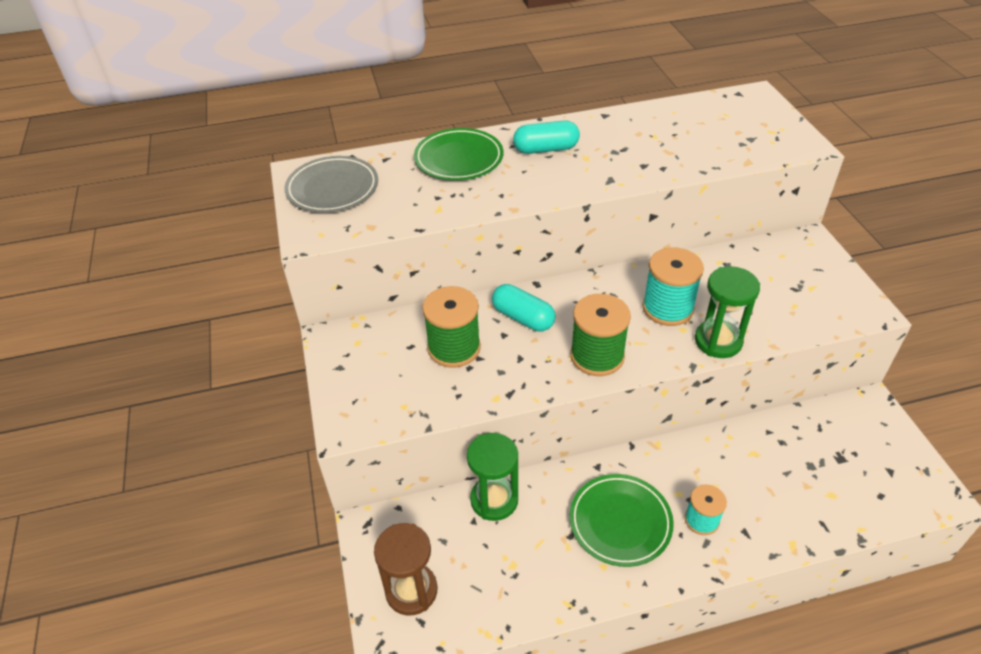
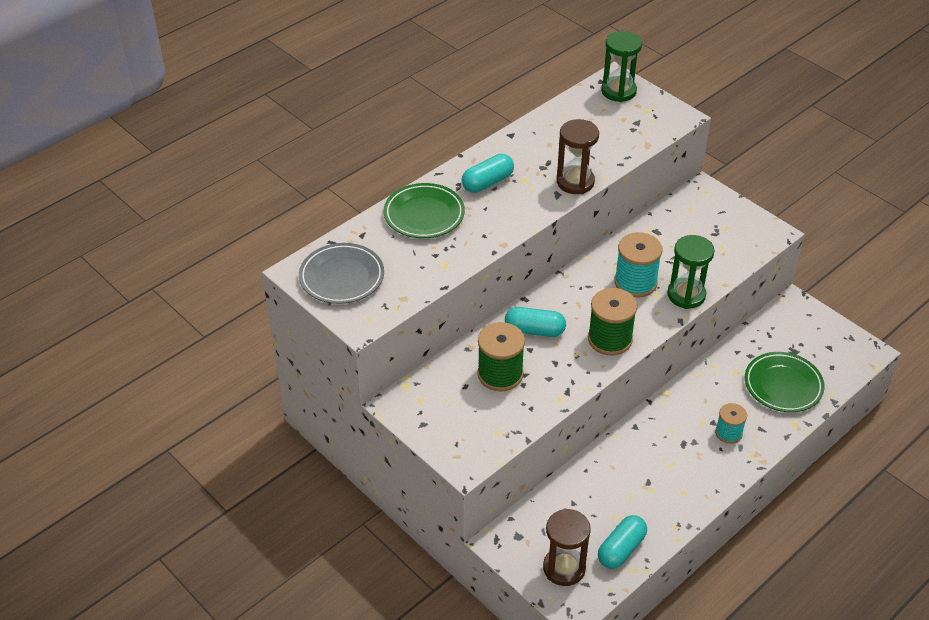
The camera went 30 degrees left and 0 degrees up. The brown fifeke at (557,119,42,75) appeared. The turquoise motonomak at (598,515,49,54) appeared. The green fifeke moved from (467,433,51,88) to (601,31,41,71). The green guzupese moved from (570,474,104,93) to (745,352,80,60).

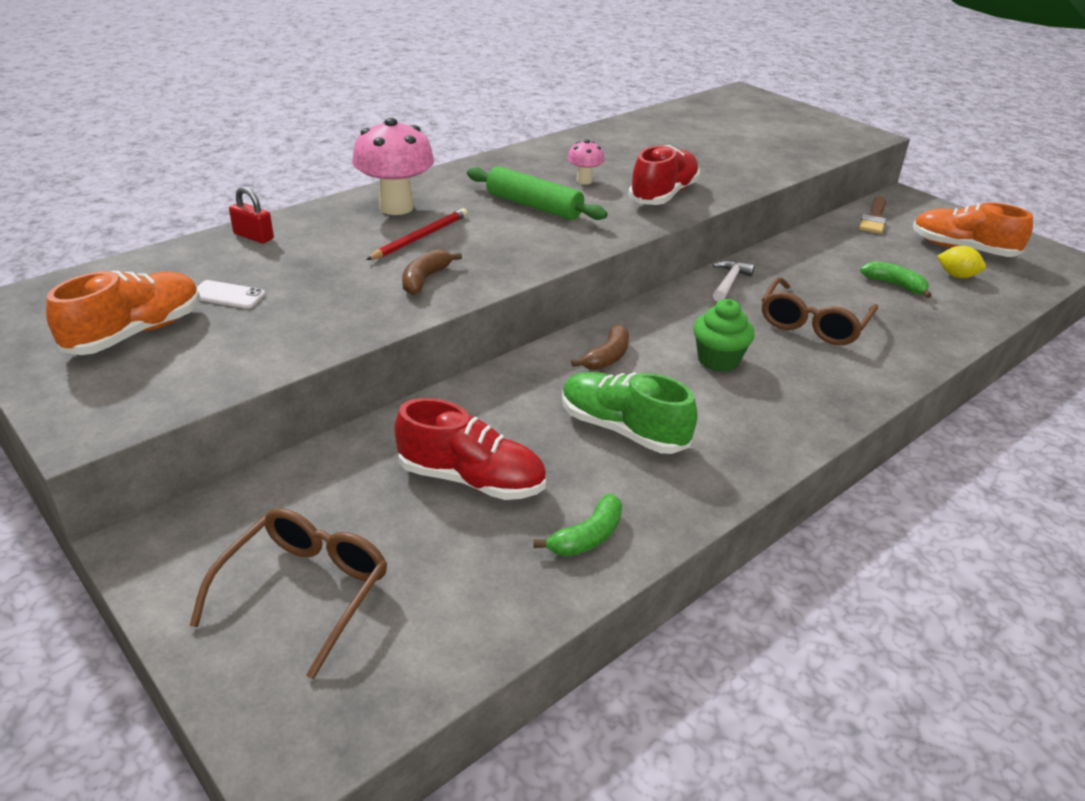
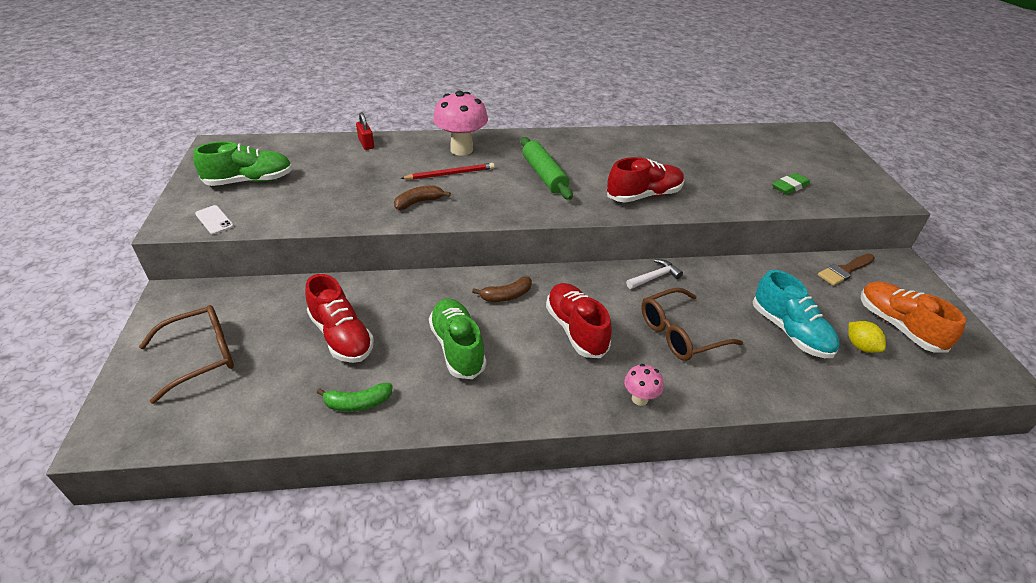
The camera went 35 degrees right and 5 degrees up. The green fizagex at (772,173,38,22) appeared. The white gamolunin moved from (197,280,68,29) to (195,205,39,30). The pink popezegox moved from (567,140,38,44) to (624,364,40,42). The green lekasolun at (693,299,62,73) was replaced by the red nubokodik at (546,283,66,75). The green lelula at (860,261,72,37) was replaced by the turquoise nubokodik at (753,270,86,88). The orange nubokodik at (46,271,154,84) became the green nubokodik at (193,141,100,45).

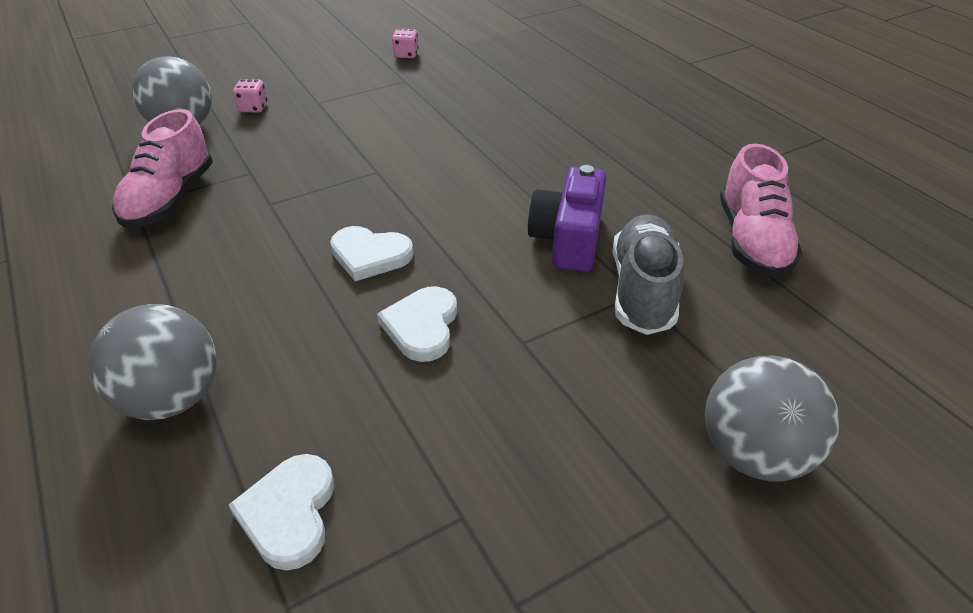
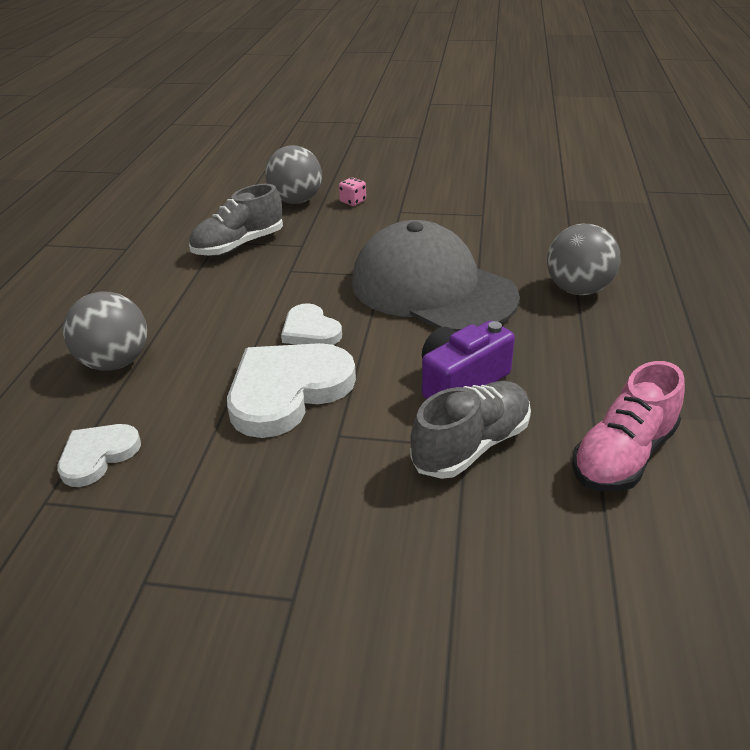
The camera went 40 degrees right and 5 degrees down. The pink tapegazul at (392,29,26,29) disappeared. The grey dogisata at (352,220,168,112) appeared. The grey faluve moved from (705,355,134,127) to (547,224,73,71). The pink nubokodik at (112,109,101,119) became the grey nubokodik at (189,184,94,72). The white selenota at (377,286,80,76) changed to 1.81 times the size.

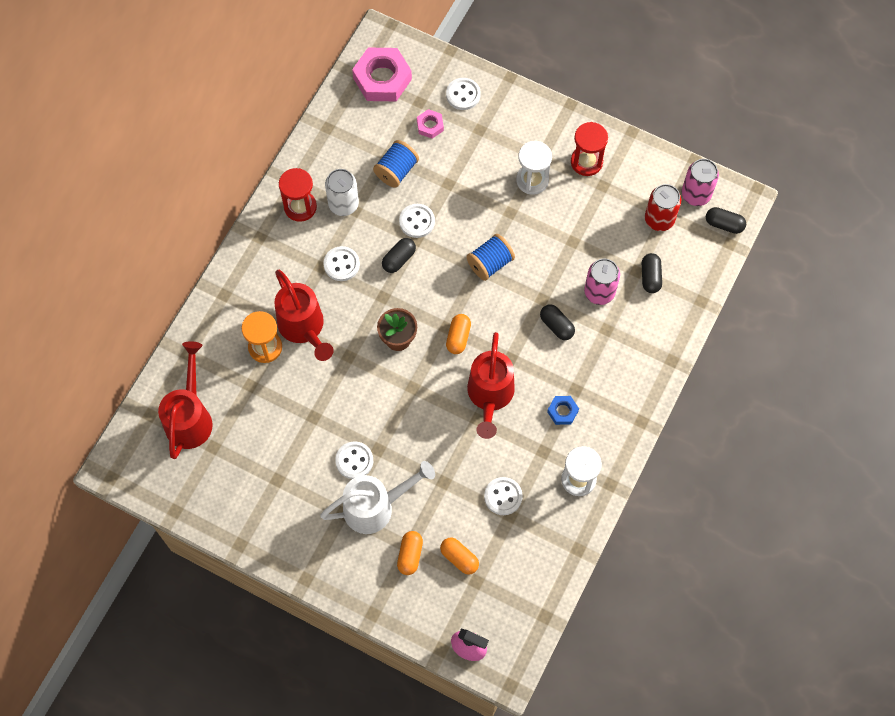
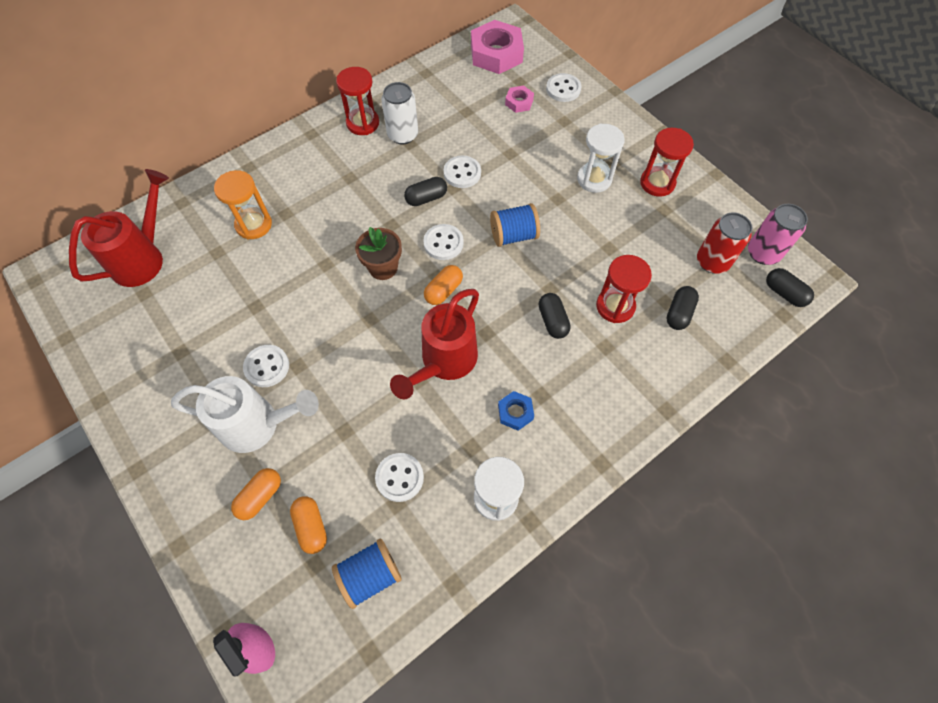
The camera went 25 degrees right and 5 degrees down. The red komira at (274,269,59,92) disappeared. The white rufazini moved from (323,246,37,35) to (423,224,41,36). The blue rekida moved from (373,140,46,48) to (332,539,70,70). The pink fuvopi at (584,259,36,46) was replaced by the red fifeke at (596,255,56,68).

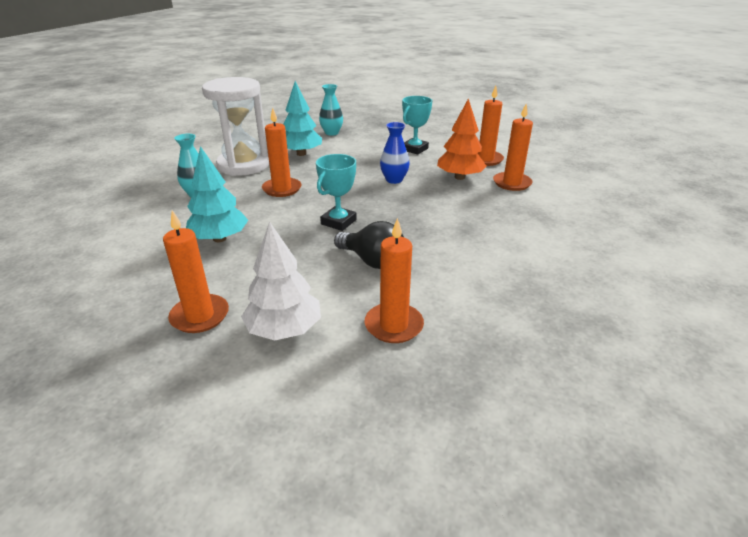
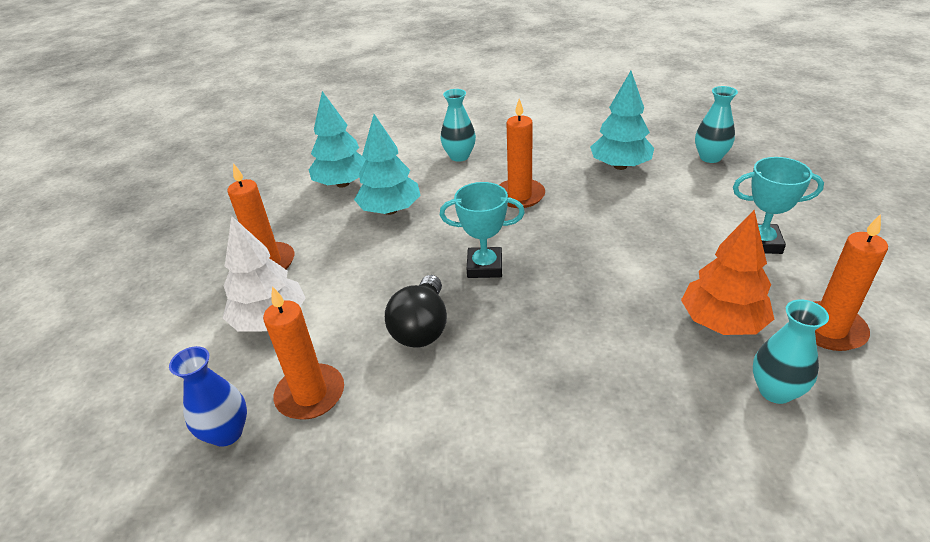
The camera went 65 degrees right and 5 degrees up. The white fifeke at (202,77,67,99) disappeared. The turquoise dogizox at (309,91,57,97) appeared. The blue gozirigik moved from (380,122,30,62) to (169,346,78,101). The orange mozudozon at (493,104,40,87) was replaced by the turquoise gozirigik at (753,300,76,104).

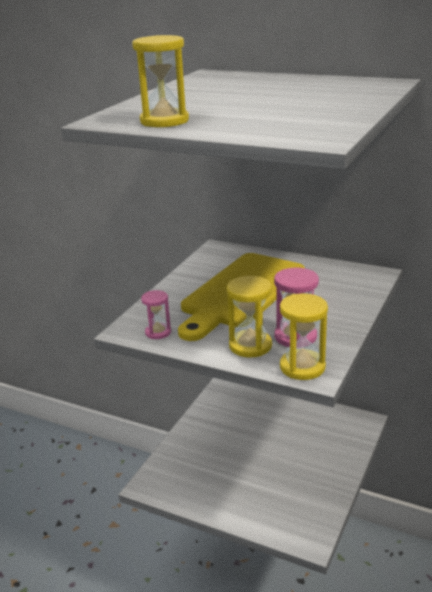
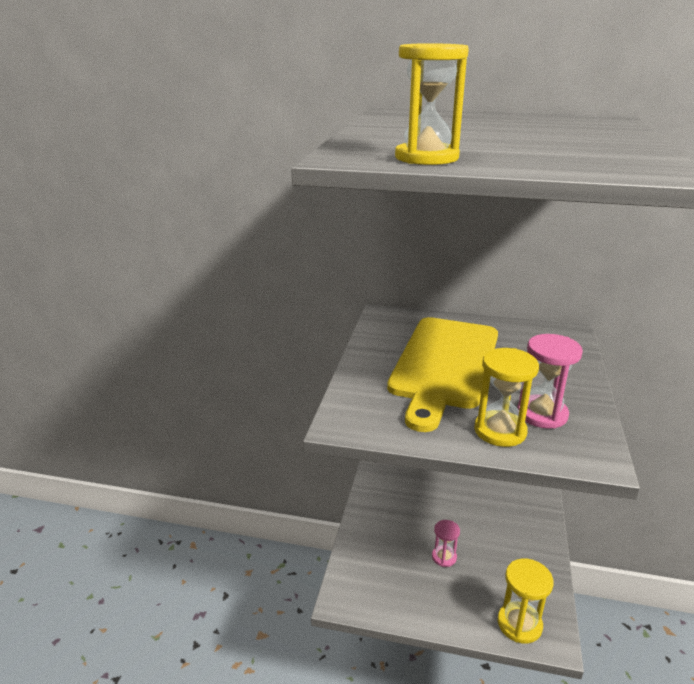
The camera went 15 degrees left and 0 degrees up. The pink fifeke moved from (141,290,30,49) to (432,520,28,47). The yellow fifeke moved from (280,293,48,87) to (498,559,56,85).

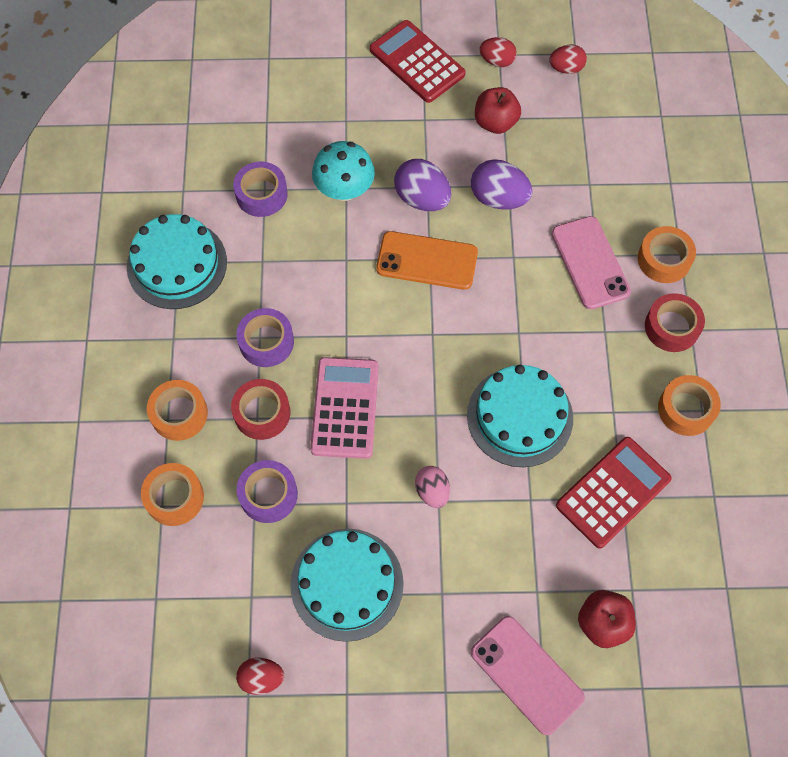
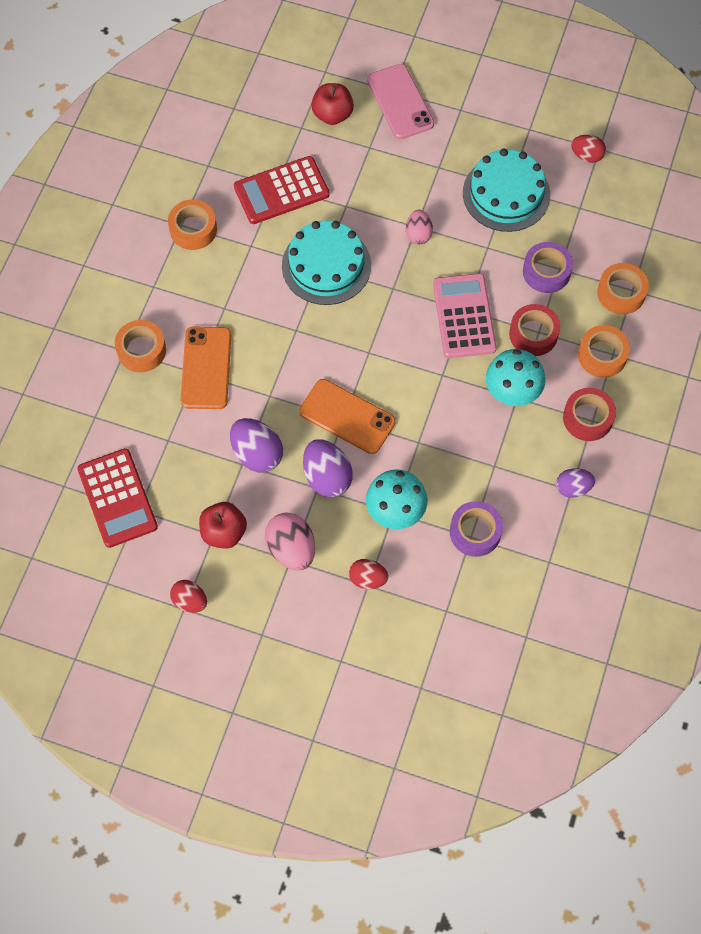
The camera went 160 degrees left and 0 degrees up. The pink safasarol at (265,513,50,58) appeared. The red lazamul moved from (370,20,96,83) to (77,448,81,100). The red safasarol moved from (549,45,38,29) to (349,559,39,30). The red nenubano moved from (645,293,60,59) to (563,388,53,53). The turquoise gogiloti at (127,214,100,95) was replaced by the purple safasarol at (556,468,39,30). The purple nenubano at (236,308,58,59) was replaced by the turquoise popezegox at (486,349,59,57). The pink gamolunin at (552,216,79,93) became the orange gamolunin at (180,326,51,83). The pink lazamul at (310,357,69,102) turned 150 degrees clockwise.

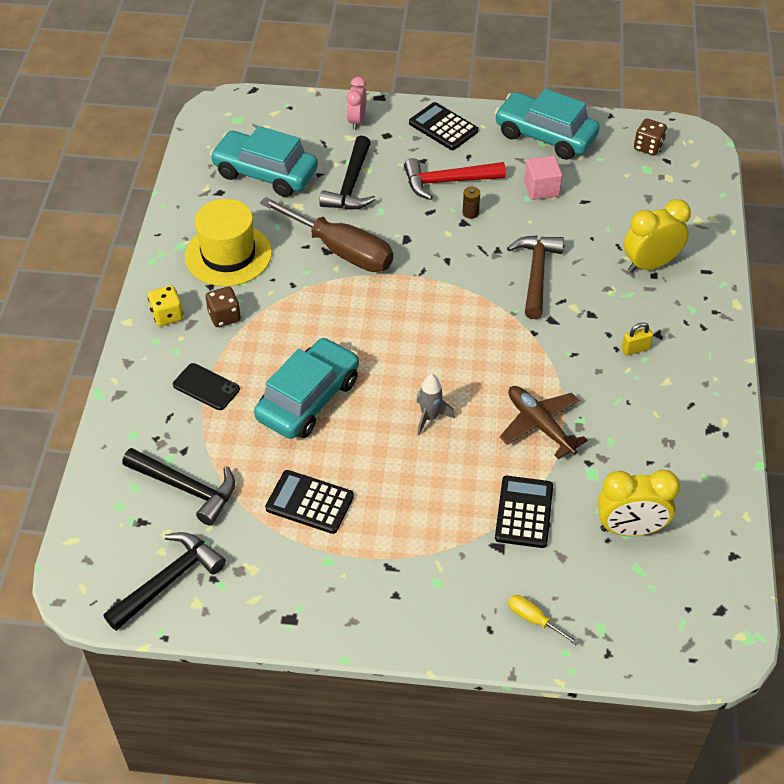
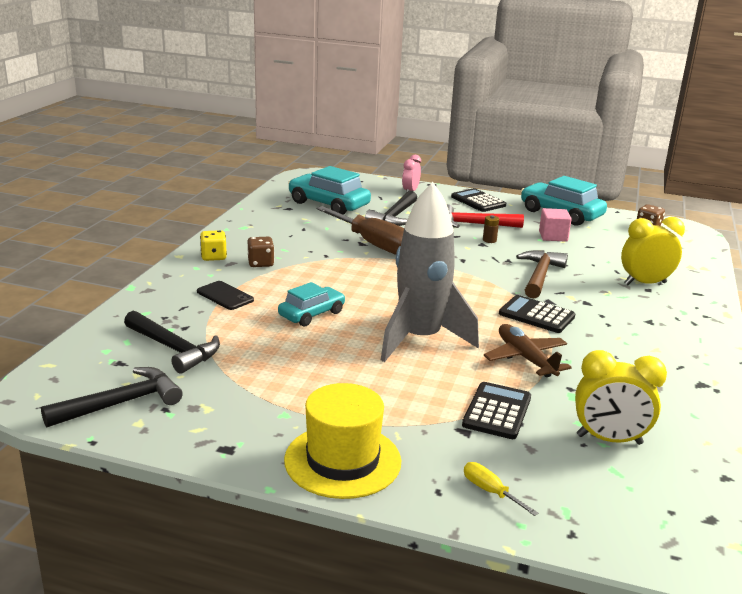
The camera went 10 degrees right and 25 degrees down. The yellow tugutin at (621,322,32,34) disappeared. The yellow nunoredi moved from (185,199,87,87) to (284,383,117,116). The black lazamul moved from (265,470,89,64) to (499,295,76,38). The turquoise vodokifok at (254,337,105,102) changed to 0.62 times the size. The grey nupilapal at (417,374,38,61) changed to 2.48 times the size.

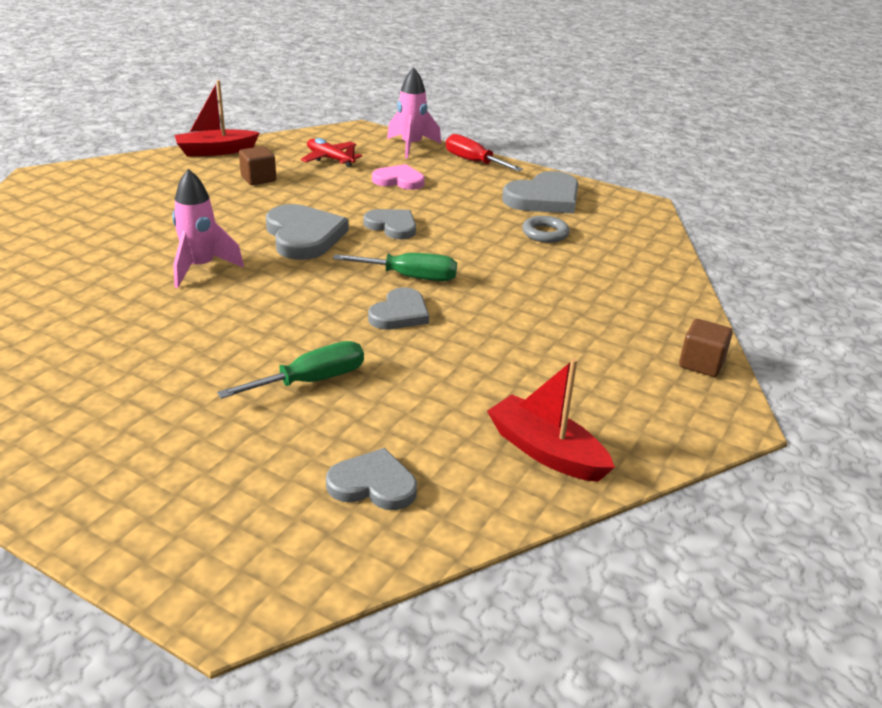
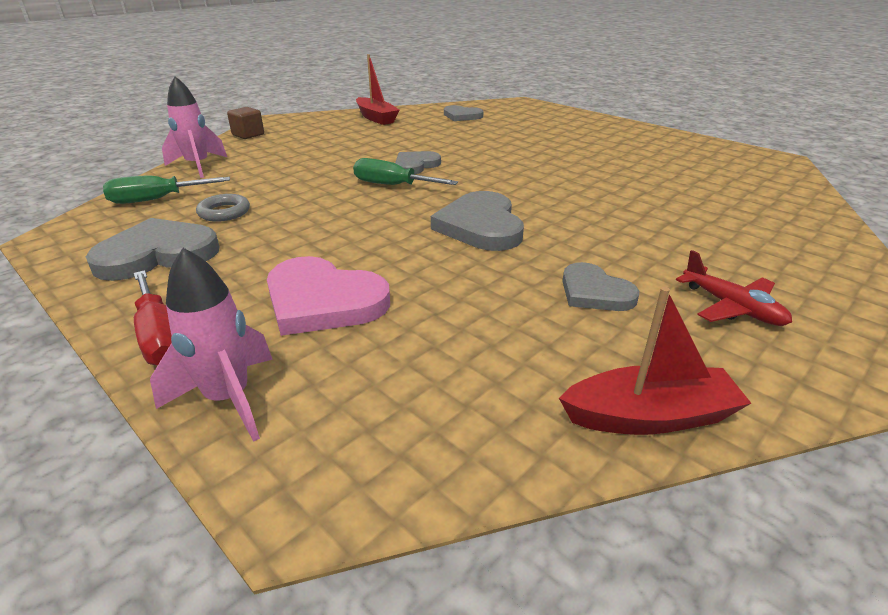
The camera went 165 degrees left and 0 degrees up. The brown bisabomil at (239,146,37,39) disappeared. The pink nupilapal moved from (172,169,72,119) to (162,76,65,102). The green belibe moved from (217,341,147,58) to (103,175,127,29). The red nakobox moved from (301,138,61,29) to (676,250,116,76). The grey selenota moved from (363,209,53,30) to (562,262,77,49). The pink selenota at (372,164,53,26) changed to 1.59 times the size.

